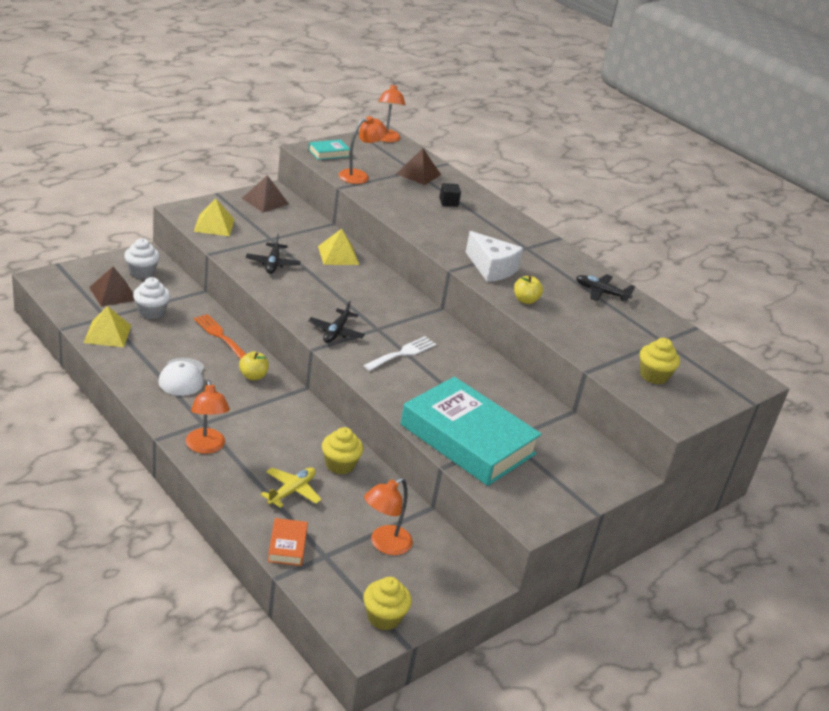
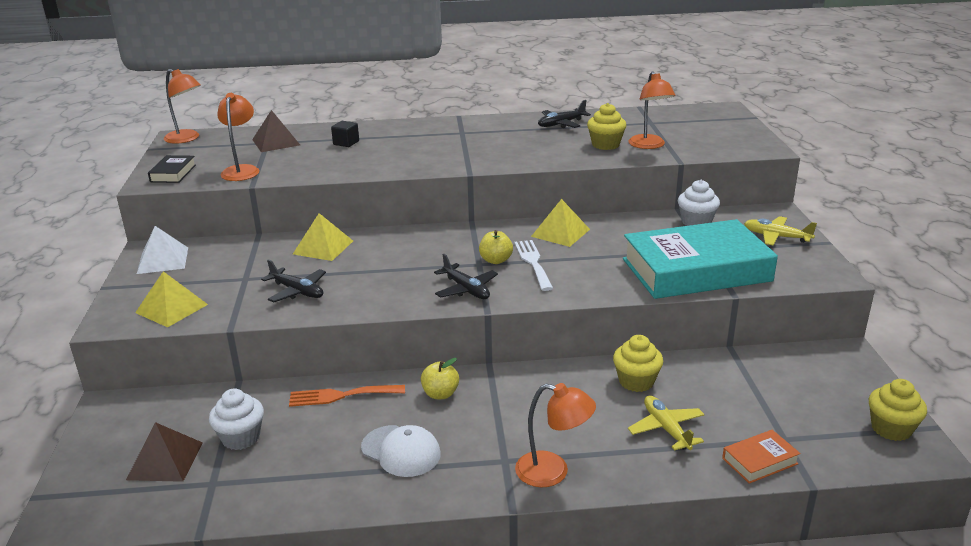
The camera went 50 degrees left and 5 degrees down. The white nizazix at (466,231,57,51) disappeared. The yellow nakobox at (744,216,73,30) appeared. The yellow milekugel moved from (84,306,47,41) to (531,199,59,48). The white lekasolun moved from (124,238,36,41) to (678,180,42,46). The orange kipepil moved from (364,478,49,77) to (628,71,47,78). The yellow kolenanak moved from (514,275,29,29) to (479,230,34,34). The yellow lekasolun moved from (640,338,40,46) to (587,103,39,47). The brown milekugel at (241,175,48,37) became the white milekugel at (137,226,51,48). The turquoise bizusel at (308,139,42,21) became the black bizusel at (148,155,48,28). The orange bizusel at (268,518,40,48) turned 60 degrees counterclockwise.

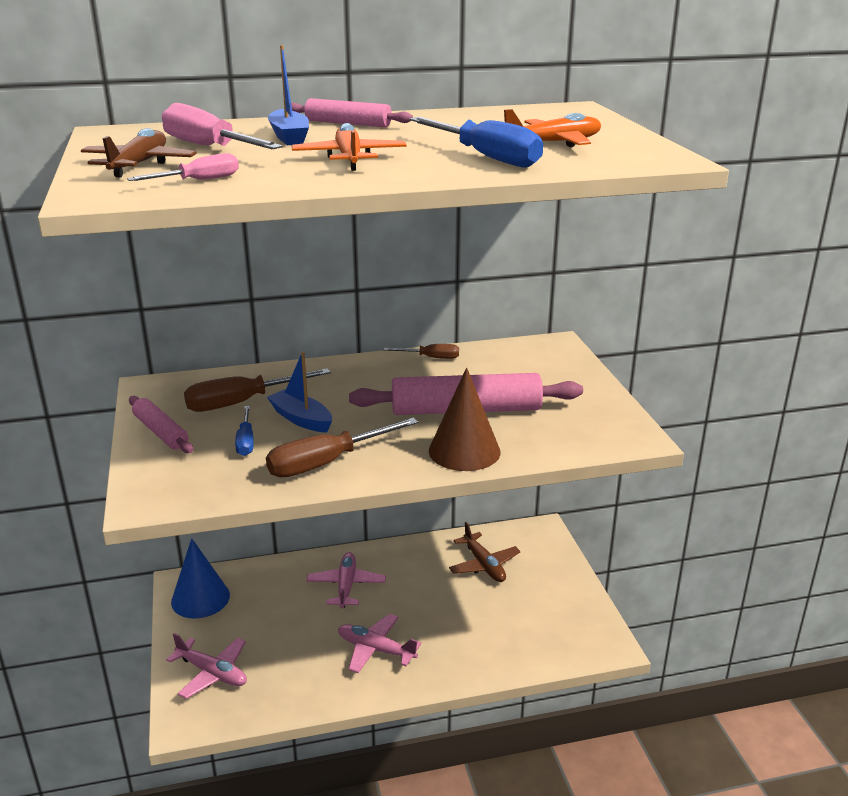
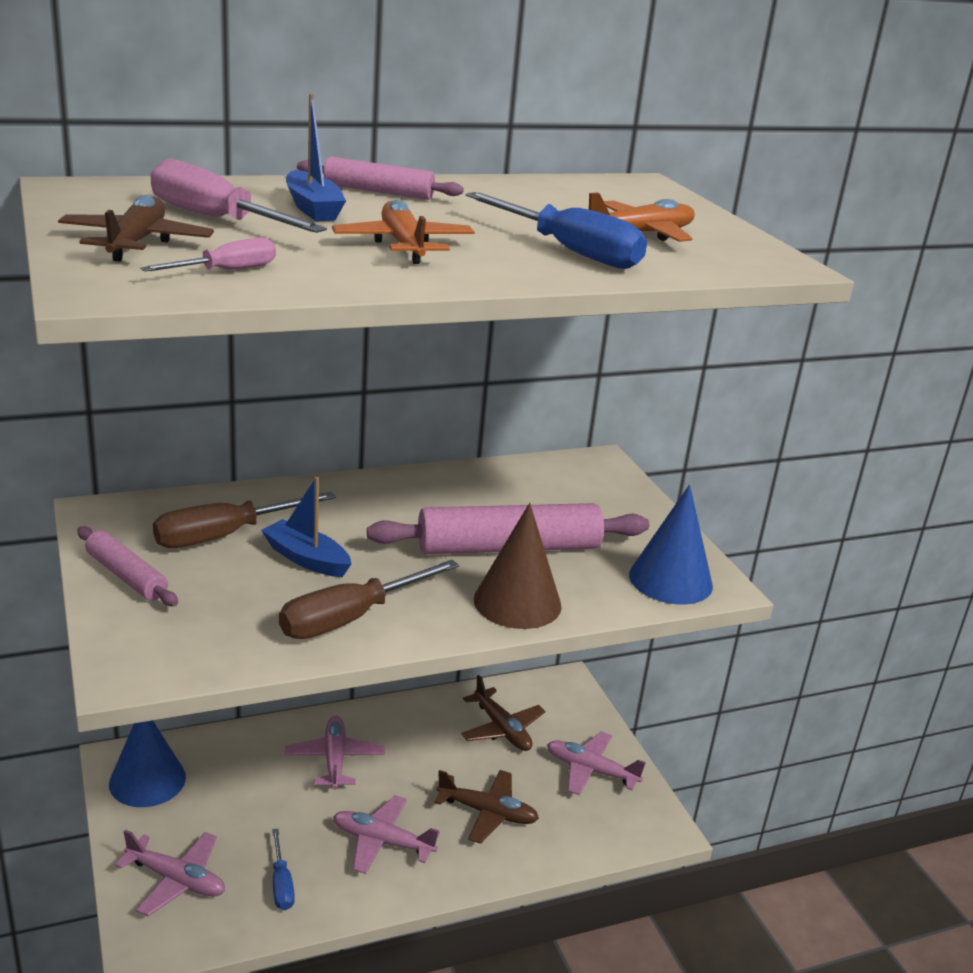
The camera went 10 degrees left and 0 degrees up. The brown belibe at (384,344,75,15) disappeared. The brown nakobox at (434,770,105,74) appeared. The pink nakobox at (547,731,99,64) appeared. The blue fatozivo at (629,485,84,119) appeared. The blue belibe moved from (235,406,19,50) to (272,829,23,81).

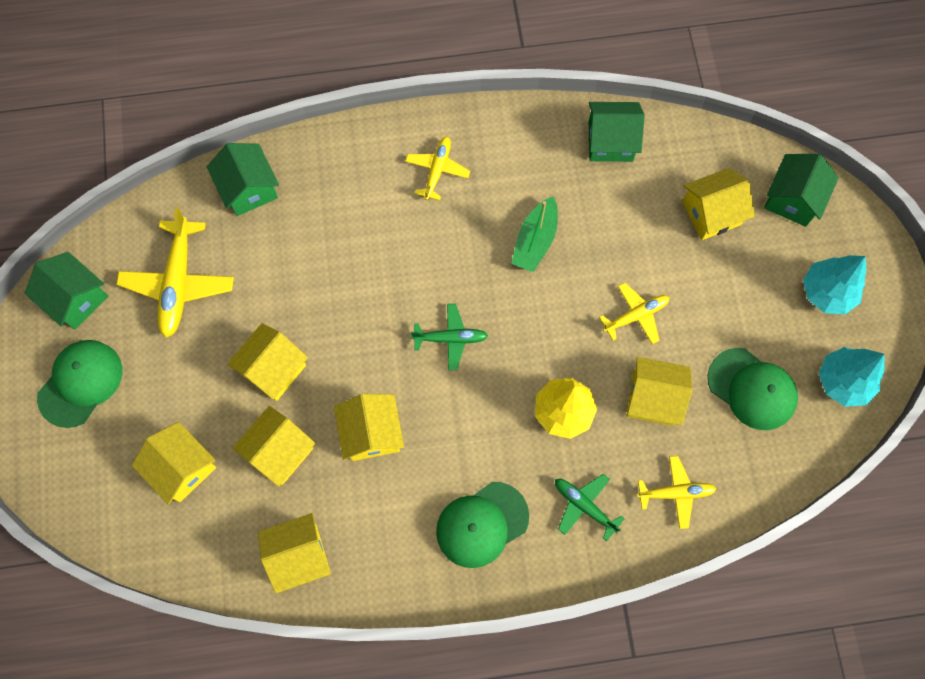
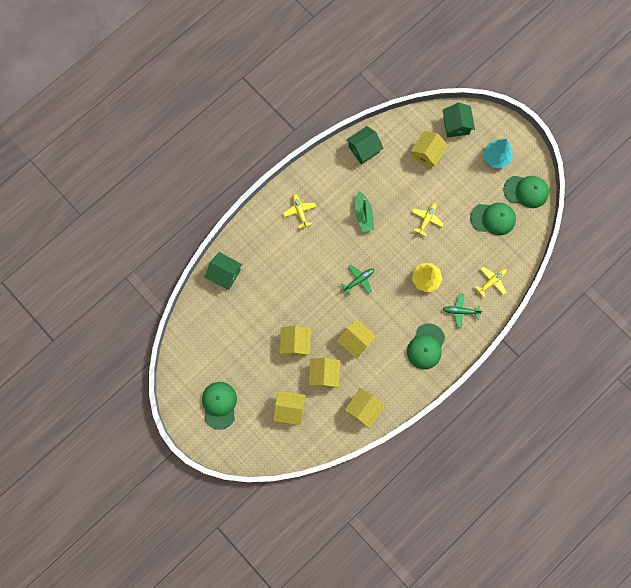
The camera went 35 degrees left and 5 degrees up. The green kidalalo at (25,252,84,78) disappeared. The yellow nakobox at (116,207,118,131) disappeared. The yellow kidalalo at (626,357,66,69) disappeared. The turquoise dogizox at (819,347,66,60) was replaced by the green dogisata at (504,176,45,32).

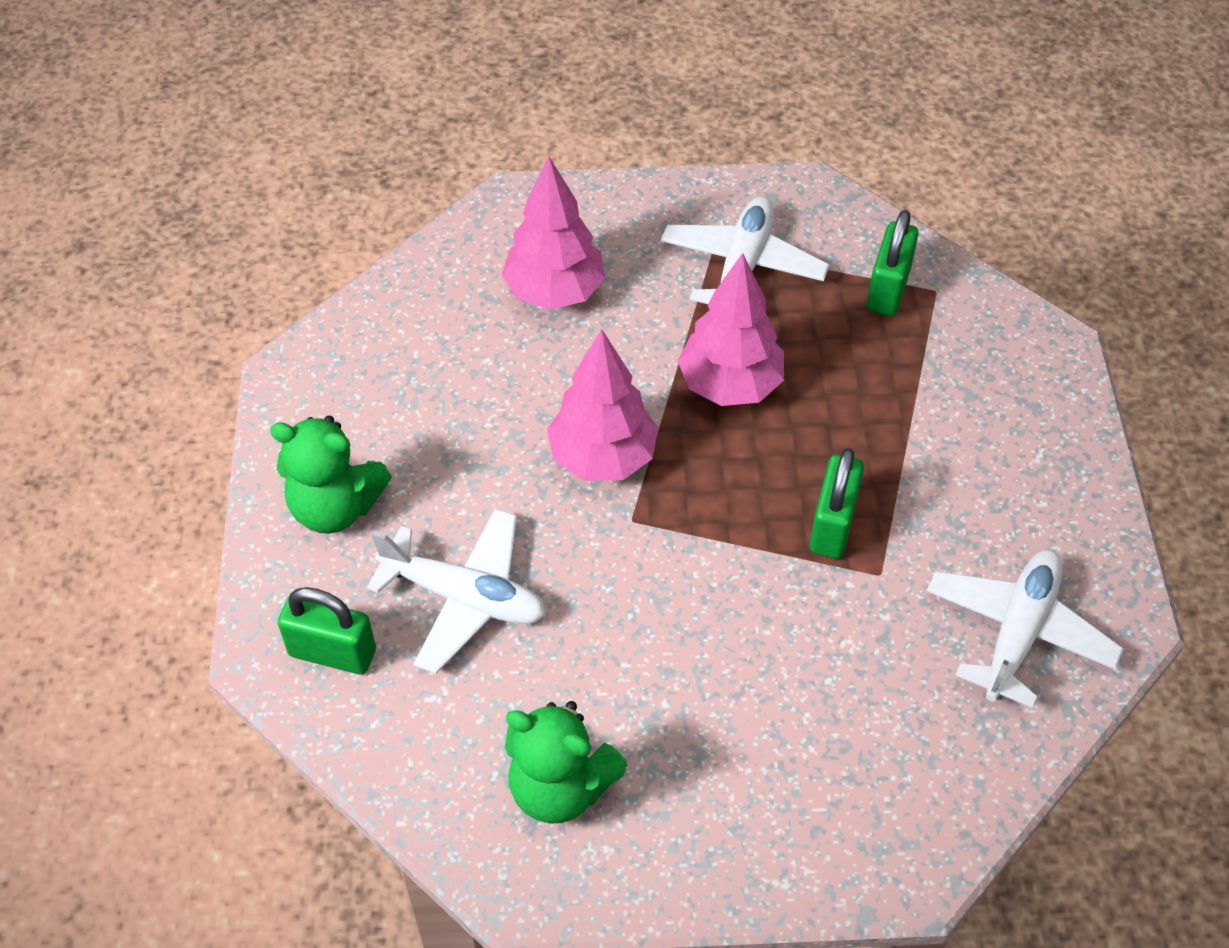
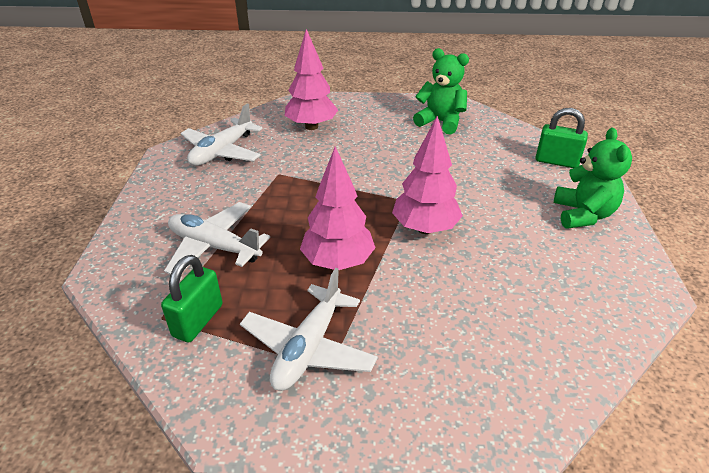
The camera went 175 degrees left and 15 degrees down. The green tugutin at (809,448,55,111) disappeared. The white nakobox moved from (367,508,179,166) to (164,202,106,72). The pink dogizox moved from (502,157,103,153) to (285,29,53,101). The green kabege at (270,416,122,117) turned 75 degrees clockwise.

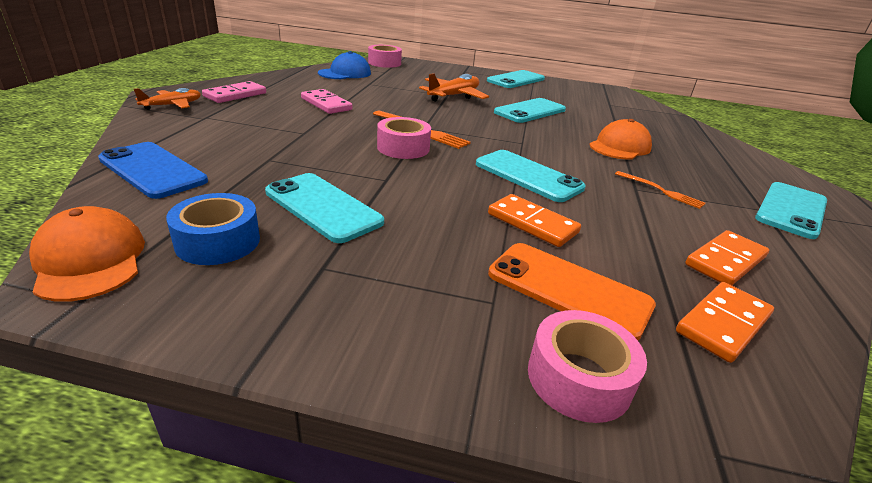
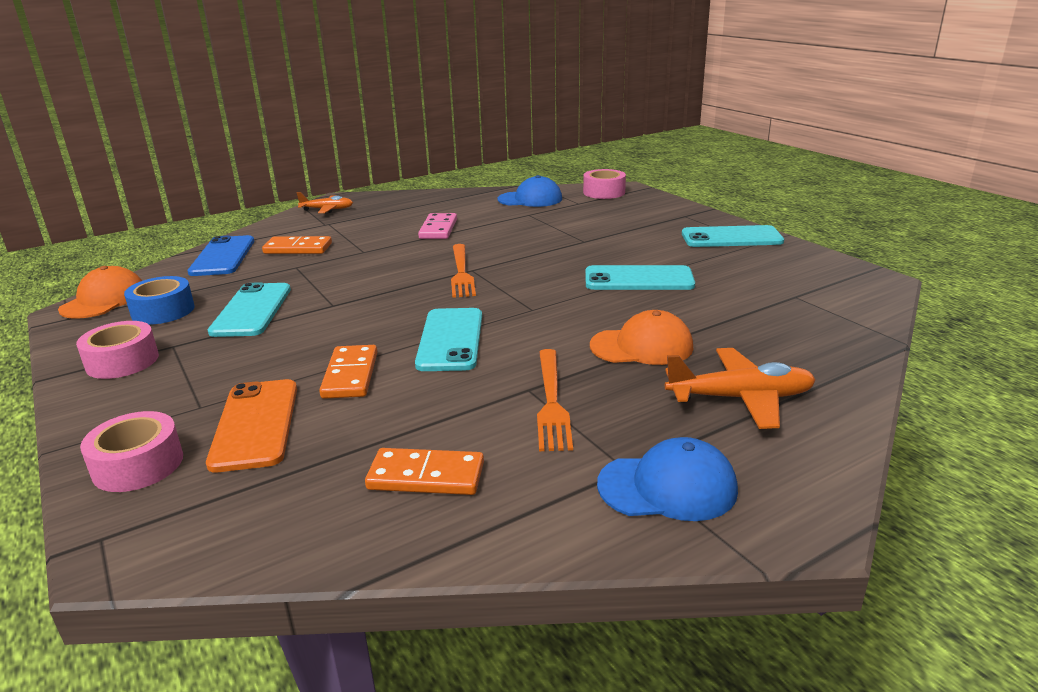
The camera went 50 degrees right and 5 degrees down. The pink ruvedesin at (202,81,64,22) disappeared. The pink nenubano moved from (377,117,54,42) to (76,321,83,58). The orange nakobox moved from (419,73,70,29) to (665,348,151,81). The orange ruvedesin moved from (676,282,98,81) to (262,236,70,18). The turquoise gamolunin at (755,182,72,57) was replaced by the blue dogisata at (597,437,141,84). The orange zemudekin at (615,171,90,38) changed to 1.53 times the size.

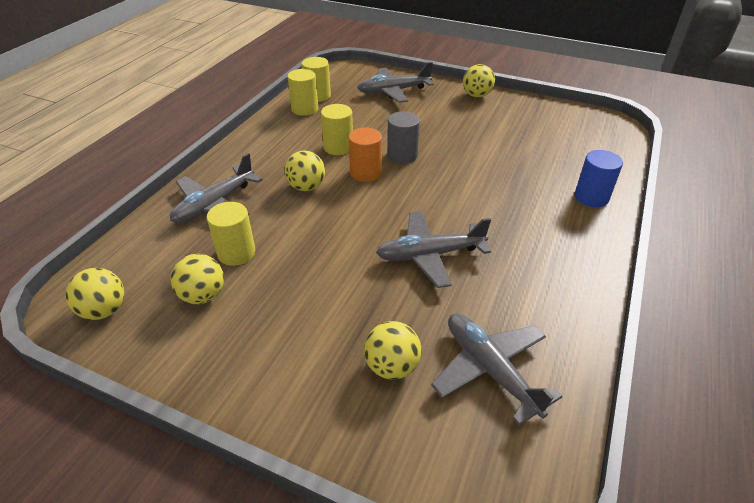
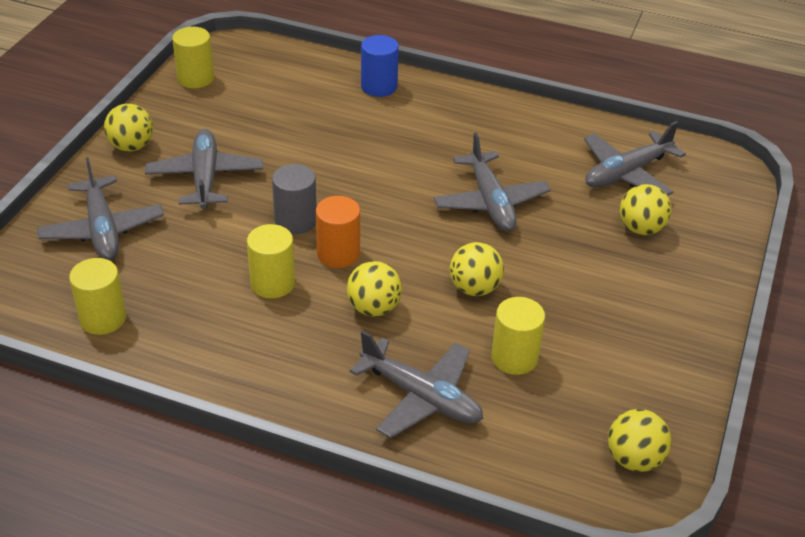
The camera went 95 degrees left and 0 degrees up. The grey nakobox at (145,129,118,80) appeared. The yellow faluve moved from (171,254,53,50) to (450,242,54,54). The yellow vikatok moved from (287,69,31,47) to (172,27,42,61).

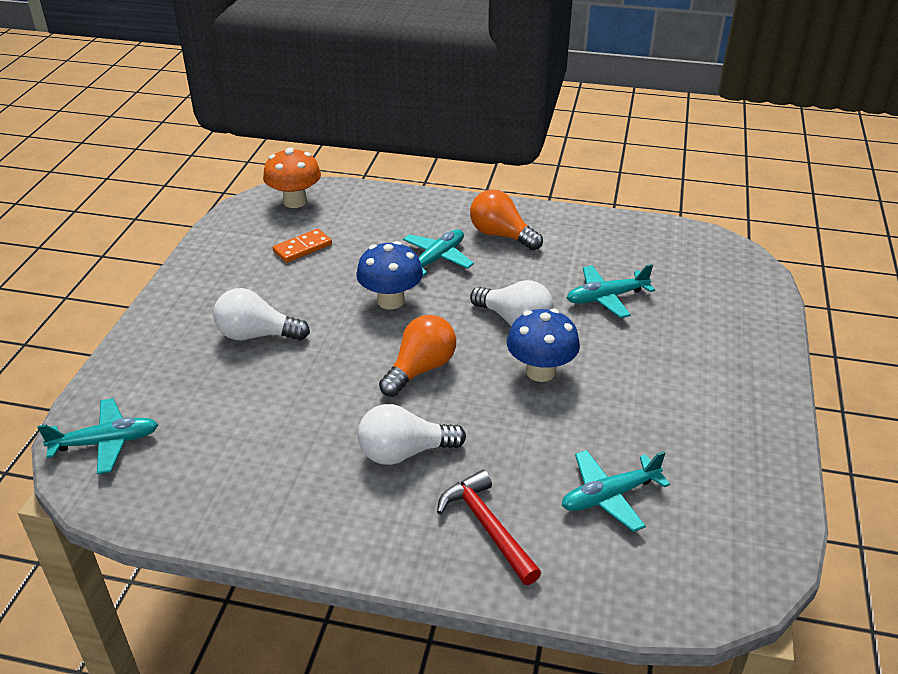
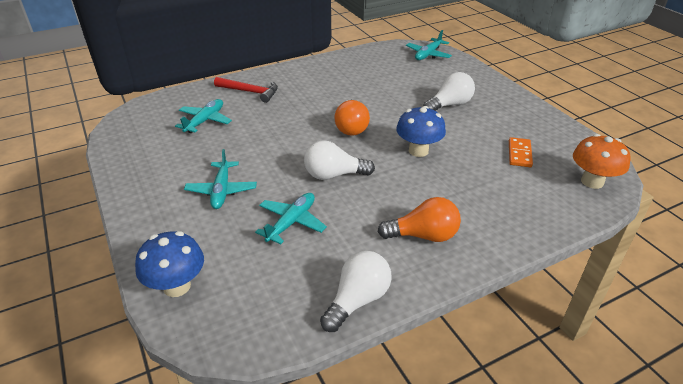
The camera went 140 degrees right and 0 degrees up. The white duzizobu moved from (358,404,108,61) to (320,251,71,81). The turquoise nakobox moved from (403,229,71,47) to (184,149,73,60). The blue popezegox moved from (507,308,73,74) to (135,231,69,66).

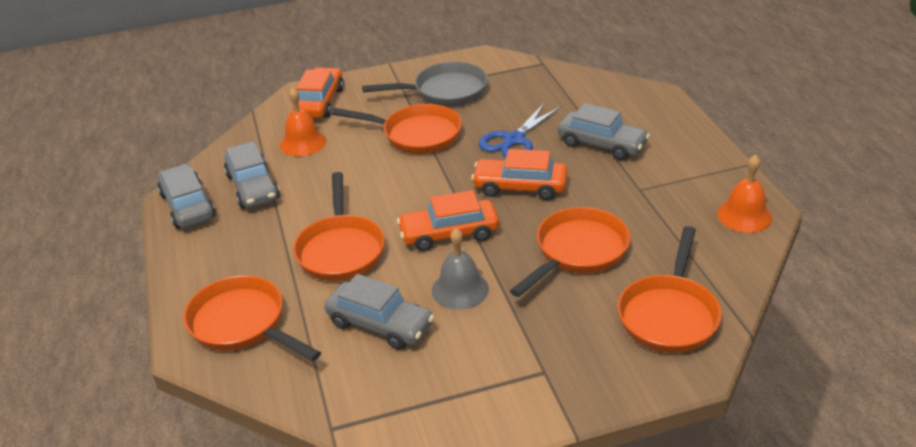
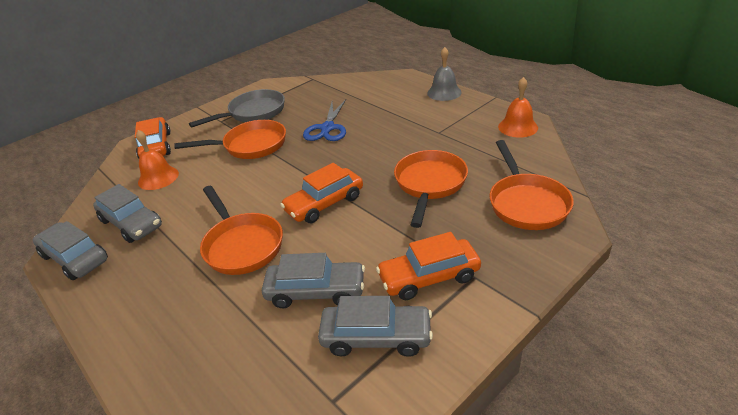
The camera went 25 degrees left and 0 degrees up. The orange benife at (184,275,137,86) disappeared. The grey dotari moved from (432,228,57,82) to (427,47,35,54). The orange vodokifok moved from (471,149,96,51) to (376,232,105,68). The grey vodokifok moved from (557,103,93,57) to (318,296,115,61).

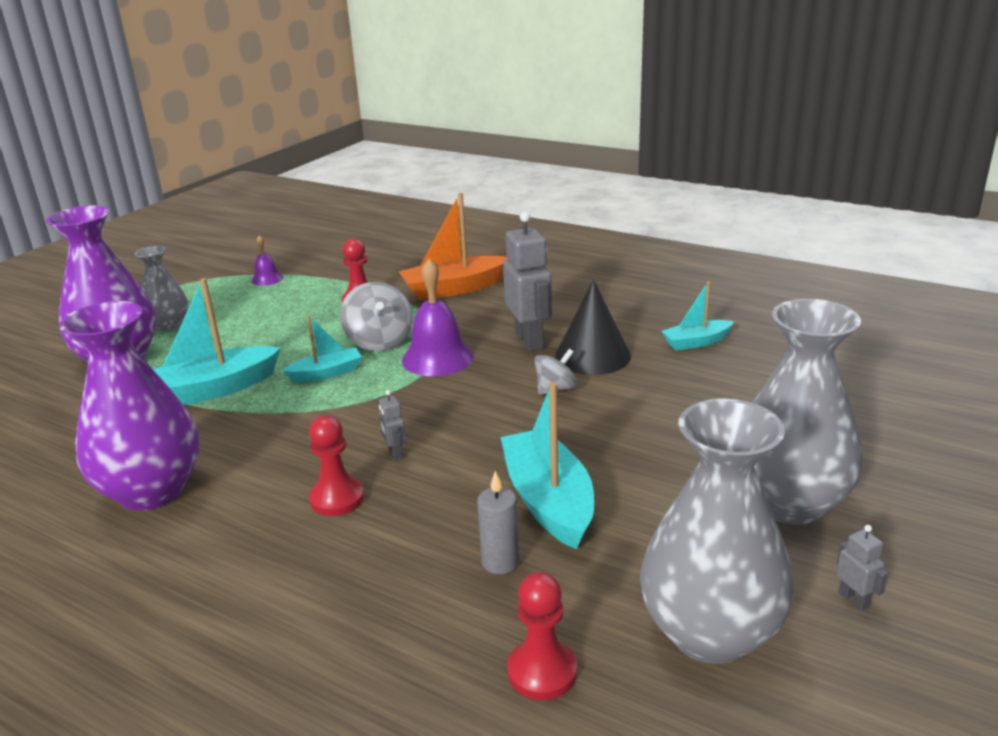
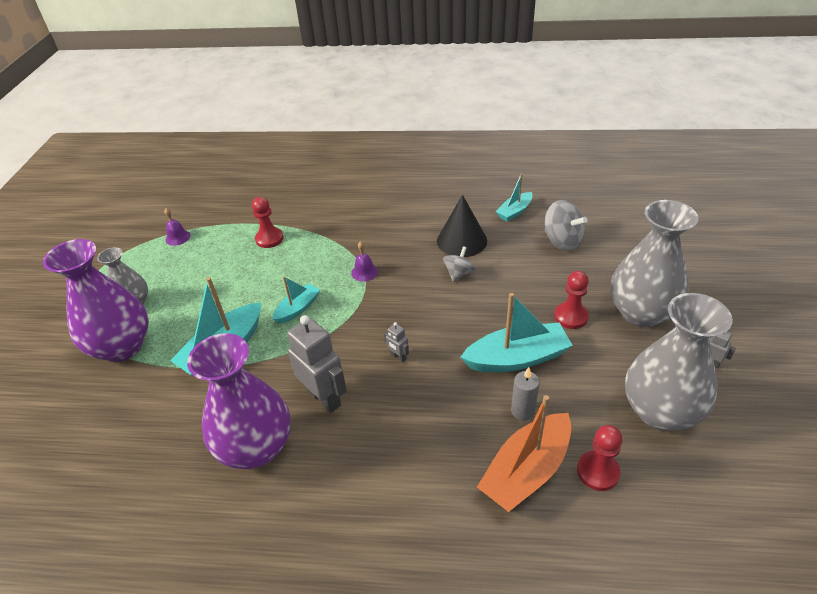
The camera went 25 degrees left and 15 degrees up. The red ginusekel moved from (309,415,55,101) to (554,271,35,58). The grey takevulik moved from (340,282,73,69) to (545,200,43,51). The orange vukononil moved from (398,193,109,107) to (477,395,94,117). The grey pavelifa moved from (503,212,49,139) to (287,315,60,98). The turquoise vukononil at (501,382,93,167) turned 120 degrees clockwise. The purple dotari at (402,259,72,117) changed to 0.53 times the size.

